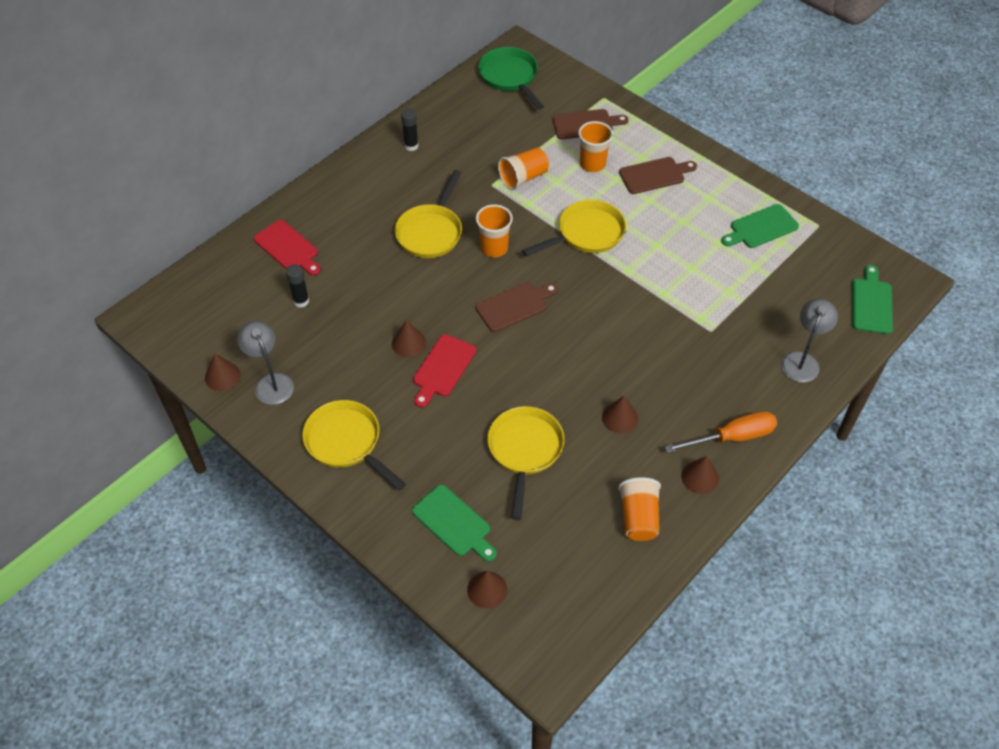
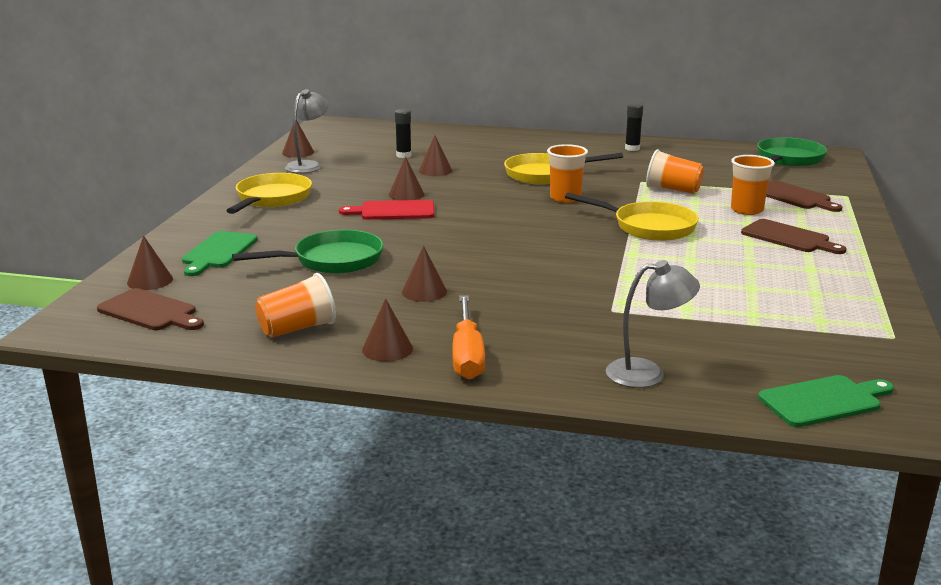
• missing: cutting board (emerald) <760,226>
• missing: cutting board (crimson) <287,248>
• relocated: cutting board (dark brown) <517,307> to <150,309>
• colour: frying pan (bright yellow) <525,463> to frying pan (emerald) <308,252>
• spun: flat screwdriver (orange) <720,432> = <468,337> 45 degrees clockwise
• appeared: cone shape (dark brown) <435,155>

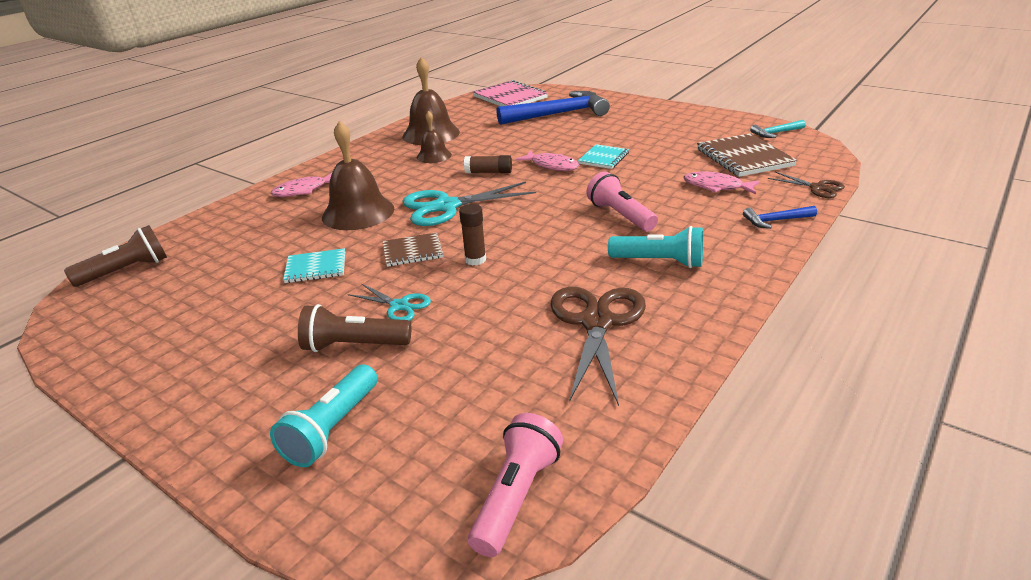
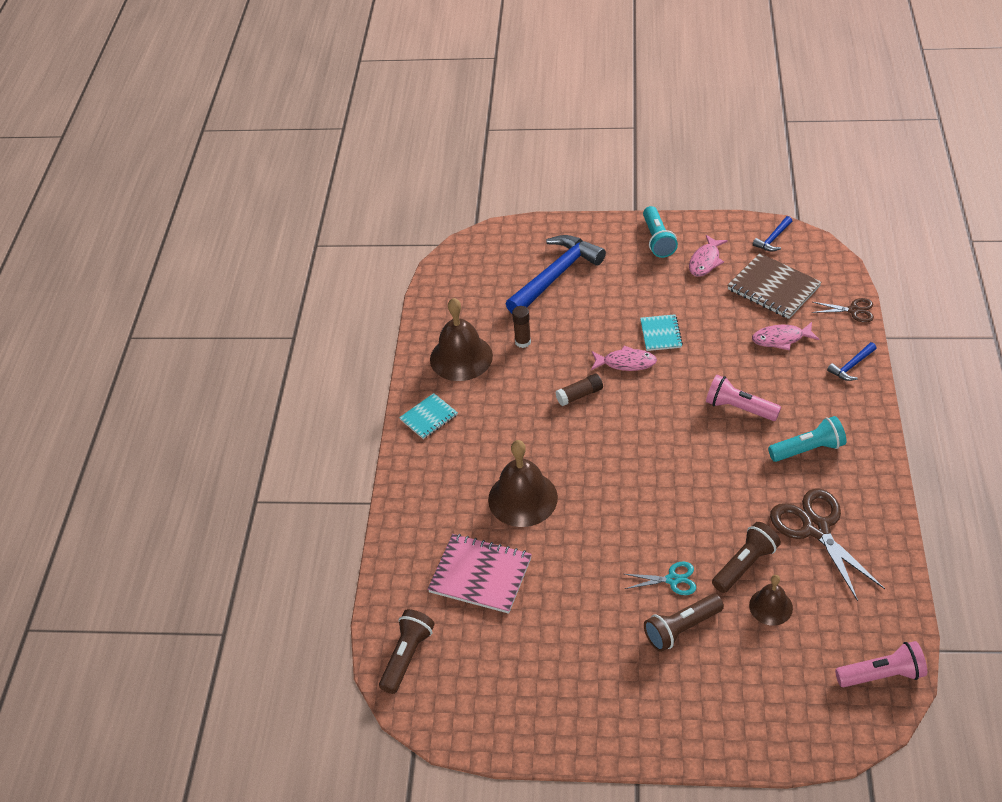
• relocated: exercise book (pink) <510,93> to <480,574>
• relocated: school bell (dark brown) <434,137> to <771,600>
• colour: claw hammer (teal) <777,129> to claw hammer (blue) <772,234>
• relocated: fish (pink) <301,185> to <708,256>
• missing: shears (teal) <469,204>
• relocated: stick of glue (dark brown) <472,234> to <521,327>
• missing: exercise book (dark brown) <413,249>
• relocated: exercise book (teal) <314,265> to <428,416>
• relocated: pocket torch (teal) <323,415> to <660,232>
• spun: pocket torch (pink) <515,485> = <881,664> 90 degrees clockwise
• appeared: pocket torch (dark brown) <746,557>

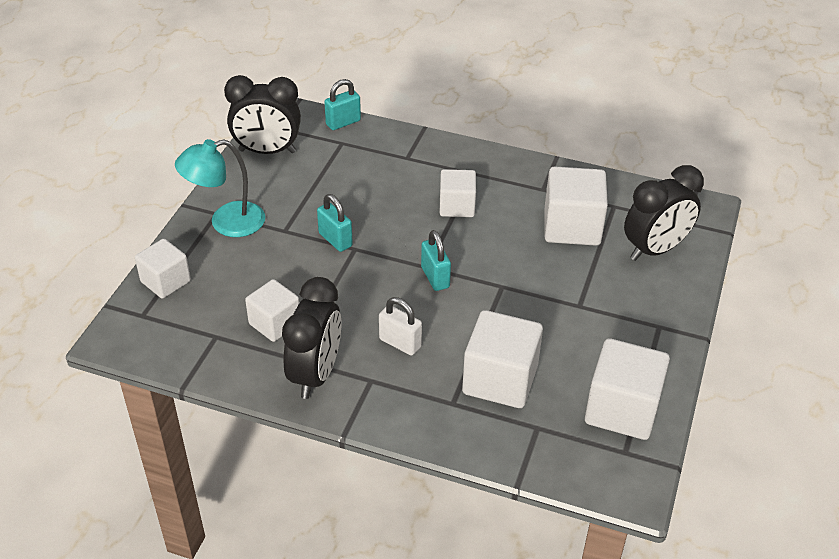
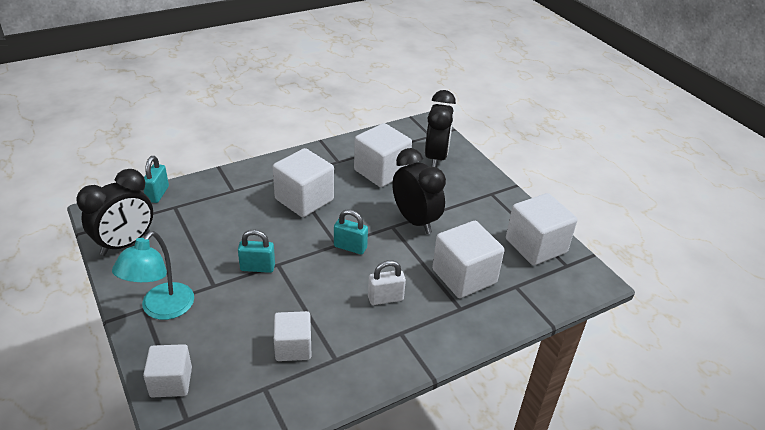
• size: solid cube (snow-white) <458,193> = <303,182> x1.58
• relocated: bedside clock (jet-black) <311,338> to <419,191>

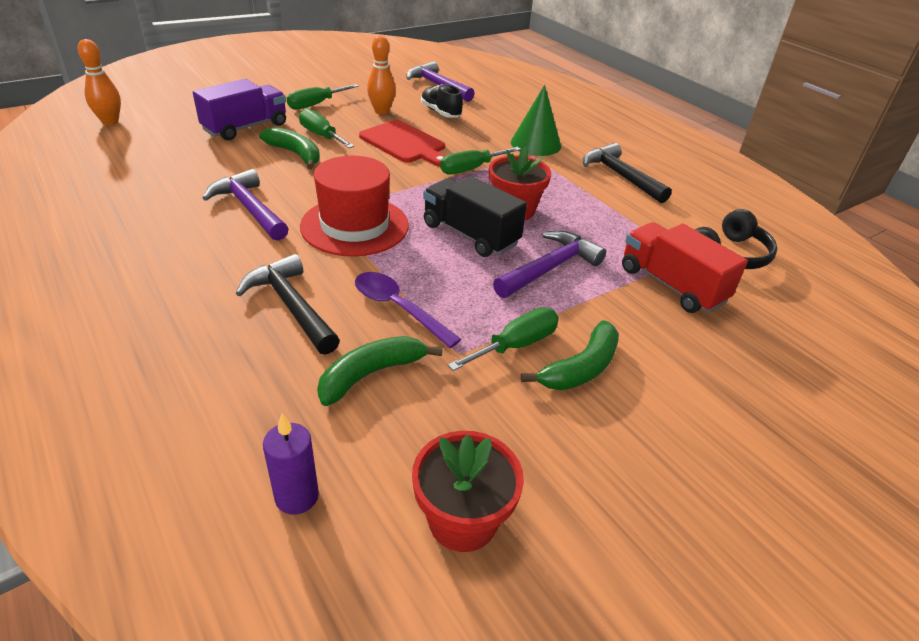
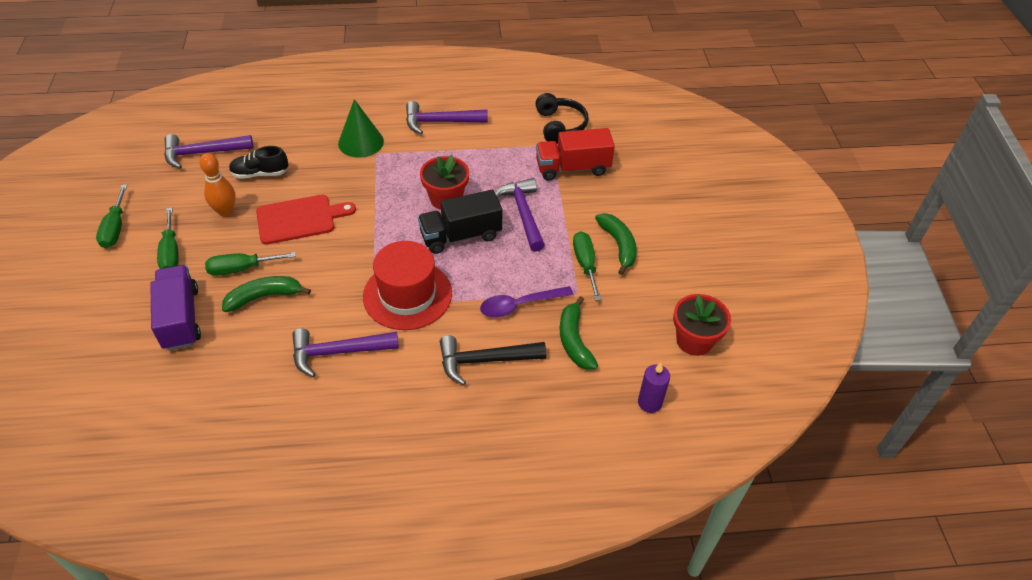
• missing: skittle (orange) <99,82>
• colour: claw hammer (jet-black) <627,173> to claw hammer (violet) <447,117>
• relocated: flat screwdriver (emerald) <480,161> to <111,217>

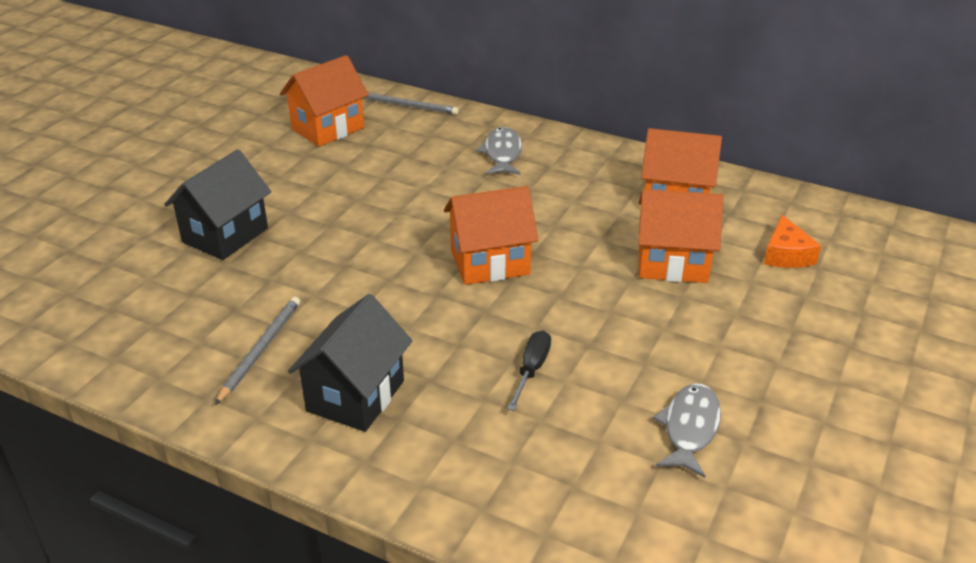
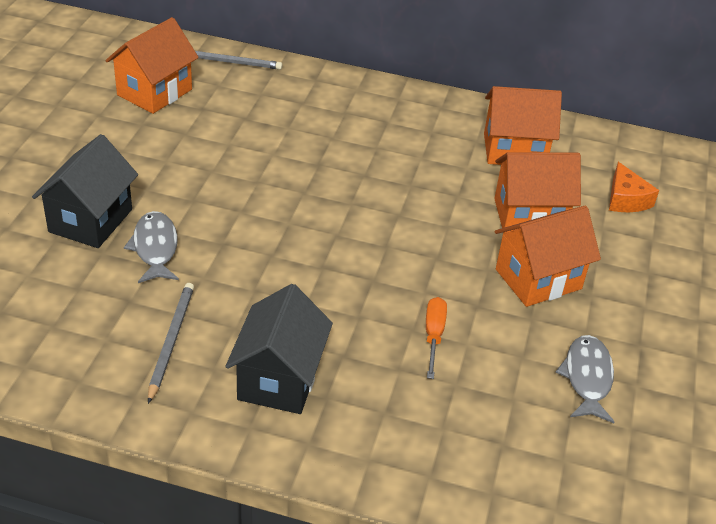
• relocated: fish (grey) <499,151> to <151,247>
• relocated: cottage (orange) <491,235> to <547,256>
• colour: flat screwdriver (jet-black) <529,370> to flat screwdriver (orange) <436,338>

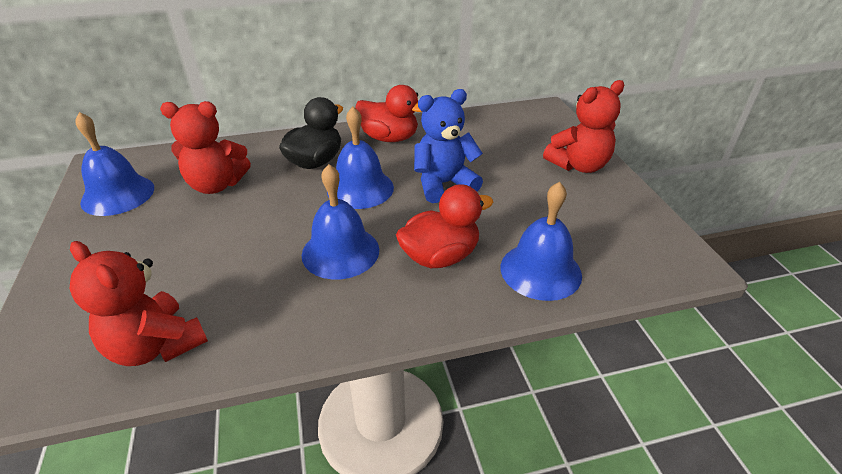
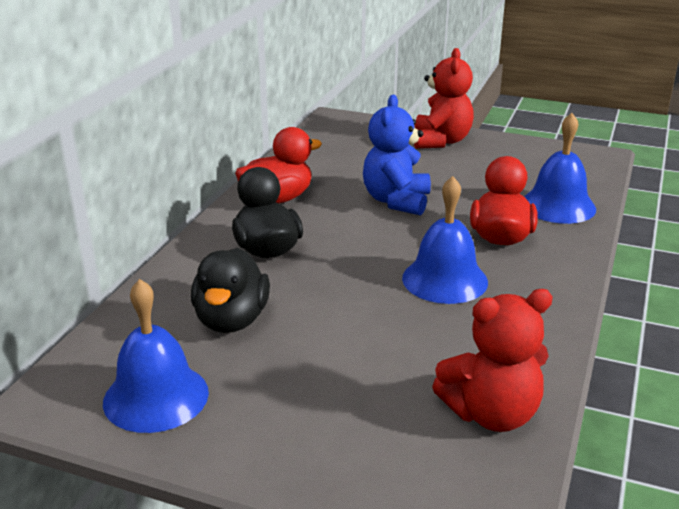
• exchanged: stuffed bear (crimson) <205,147> to duck (jet-black) <230,290>
• missing: school bell (blue) <360,158>

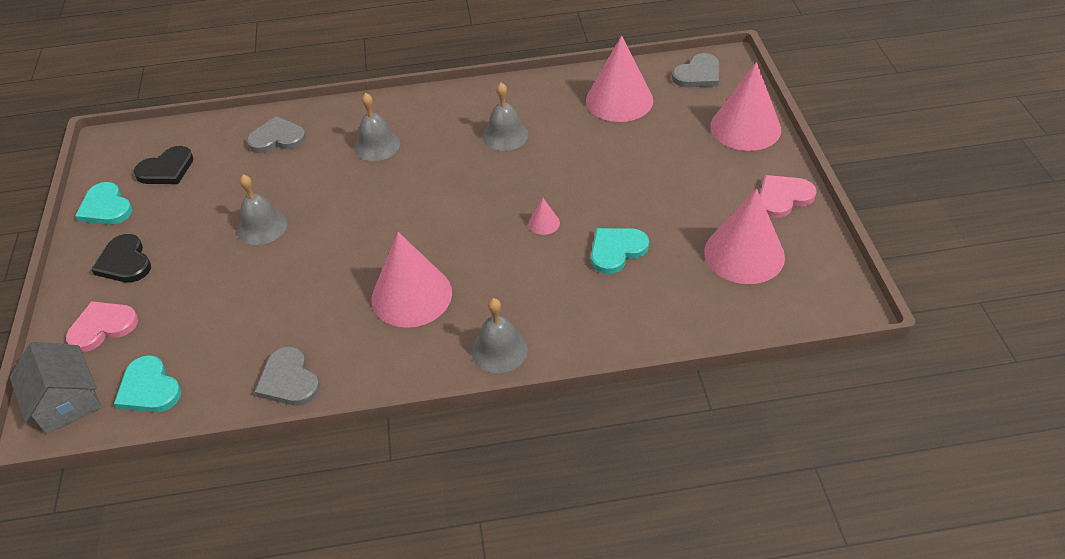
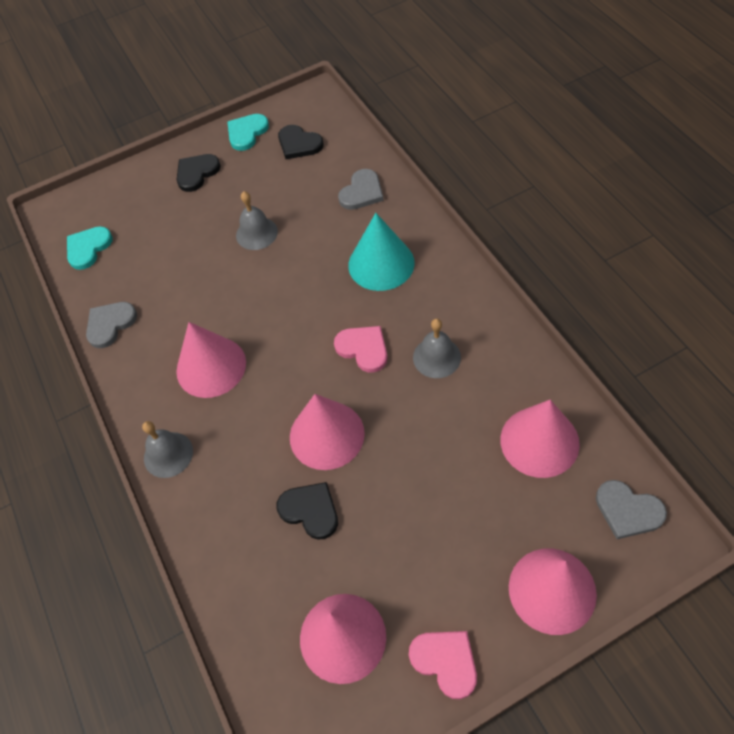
• exchanged: school bell (grey) <377,127> to cone shape (teal) <381,252>
• spun: heart shape (grey) <276,134> = <361,189> 60 degrees clockwise
• size: cone shape (pink) <544,216> = <327,432> x2.42
• colour: heart shape (teal) <620,251> to heart shape (jet-black) <307,511>
• relocated: heart shape (pink) <102,326> to <360,349>
• missing: cottage (grey) <56,388>

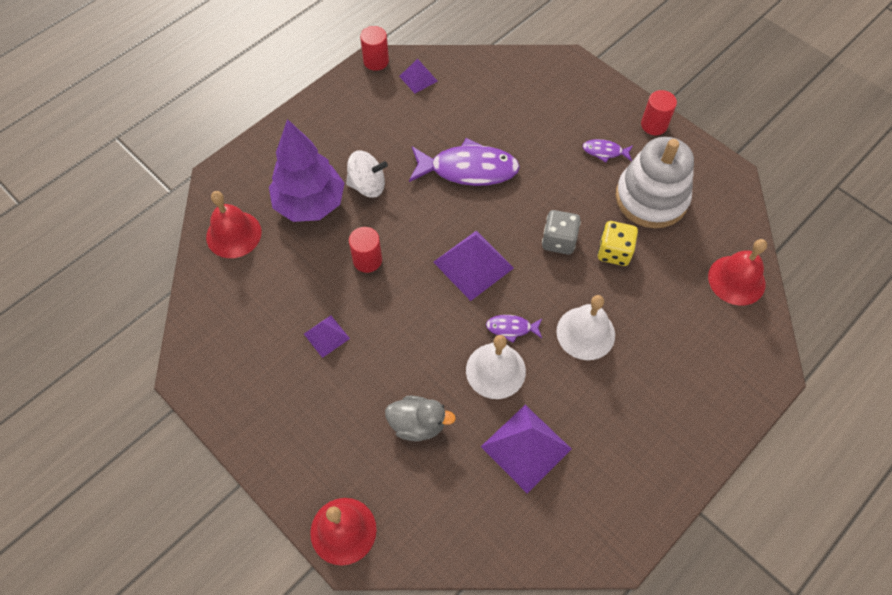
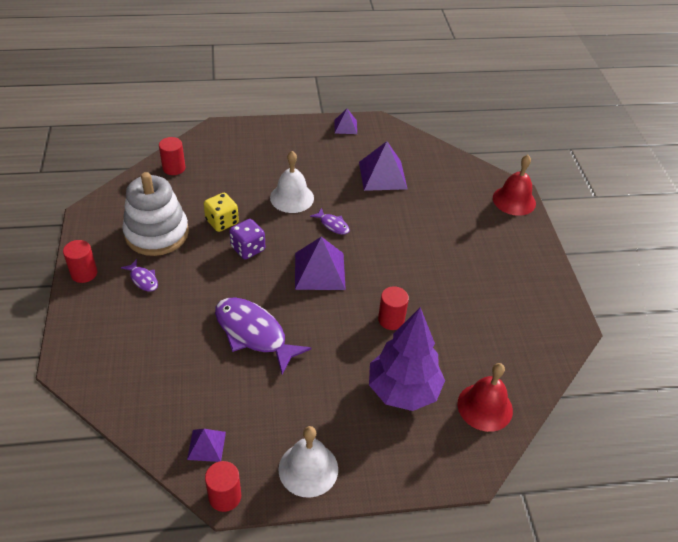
• missing: toy top (snow-white) <367,174>
• colour: die (grey) <561,232> to die (violet) <247,239>
• exchanged: school bell (crimson) <737,272> to cylinder (crimson) <172,156>
• relocated: pyramid (violet) <327,336> to <346,121>
• relocated: school bell (snow-white) <496,367> to <308,462>
• missing: duck (grey) <420,418>

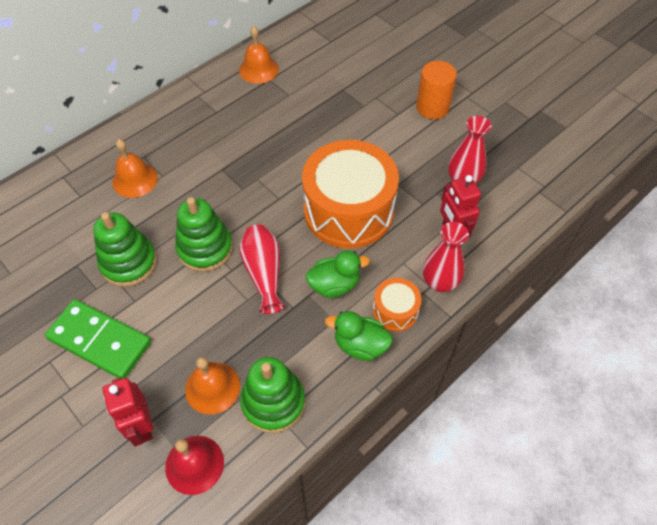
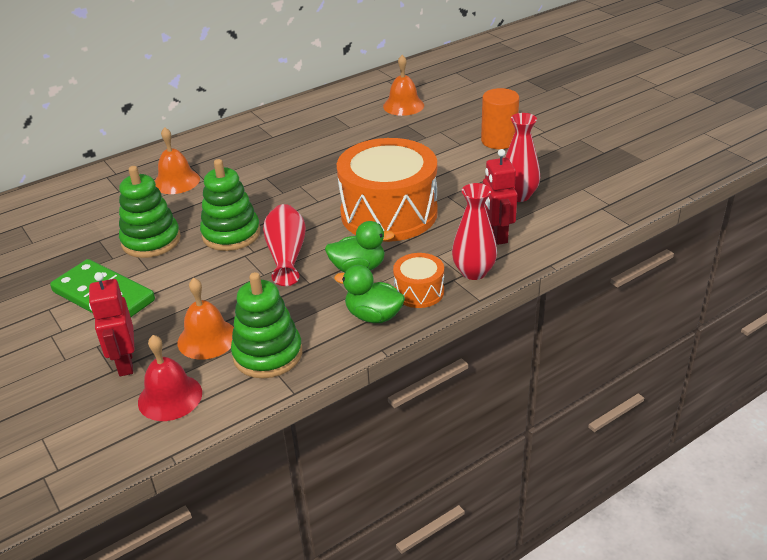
• relocated: school bell (orange) <259,55> to <403,85>

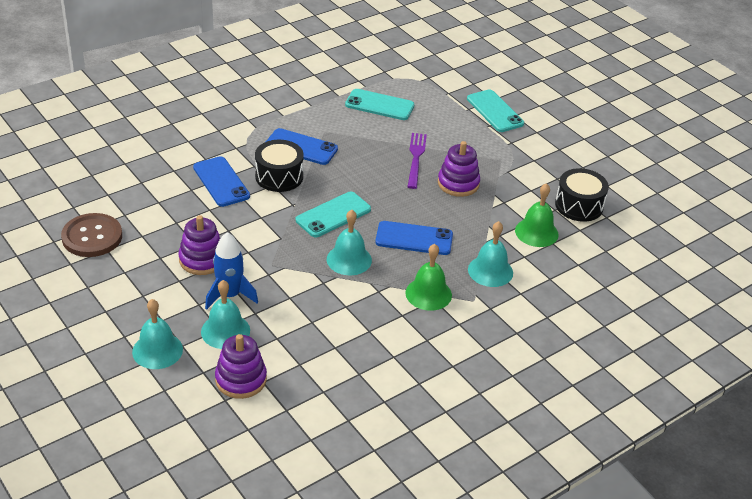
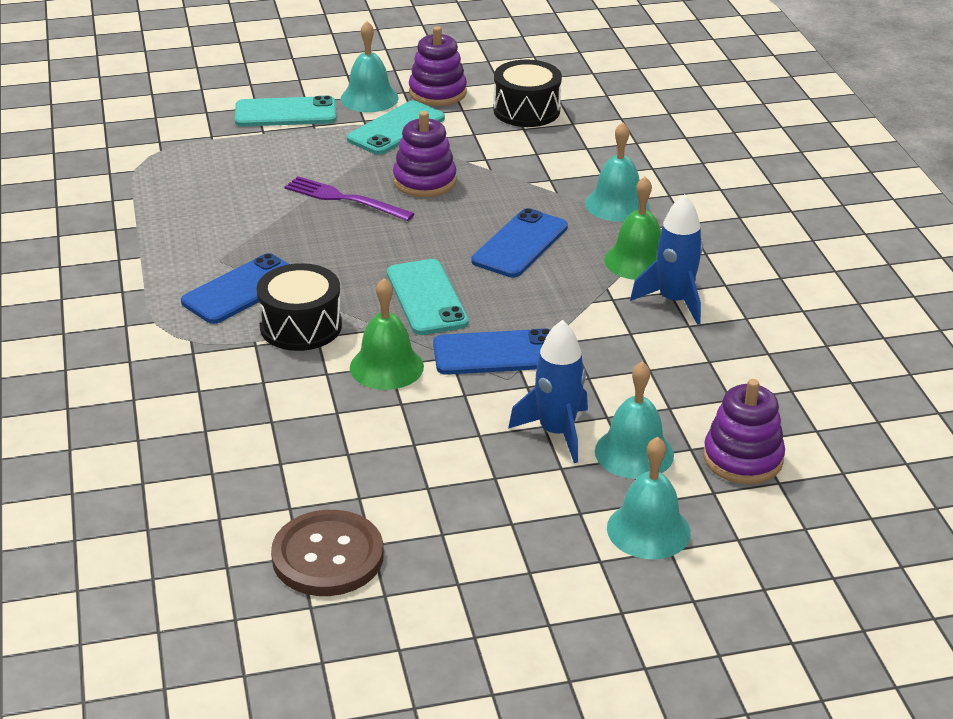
• relocated: smartphone (teal) <380,104> to <396,127>
• relocated: smartphone (blue) <221,181> to <491,351>
• relocated: school bell (emerald) <537,215> to <387,334>
• relocated: school bell (teal) <349,243> to <370,66>
• relocated: stacking toy (violet) <199,245> to <438,66>
• appeared: rocket (blue) <666,259>

